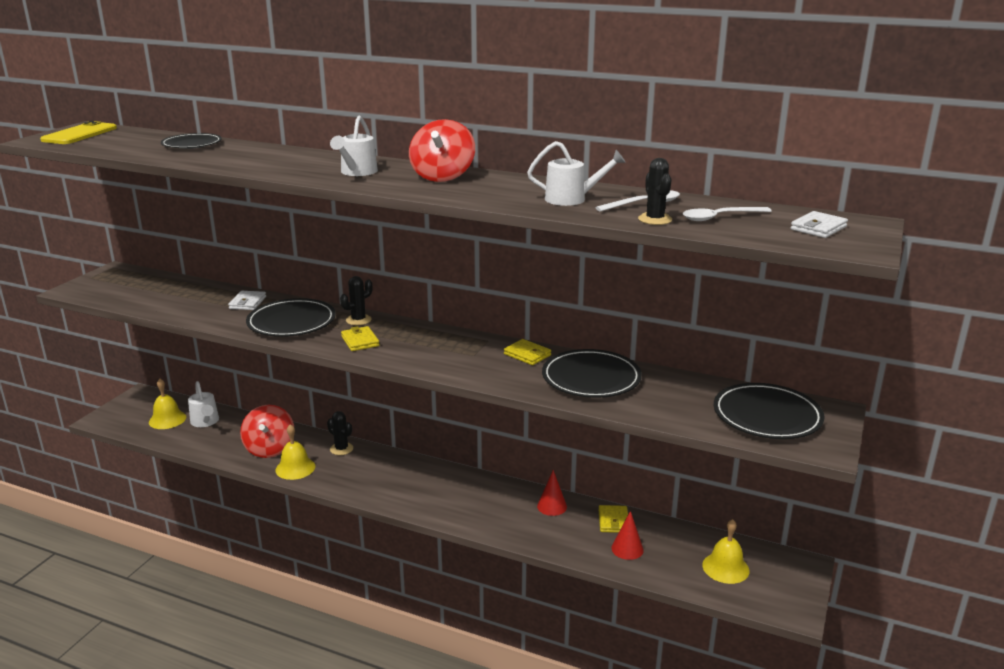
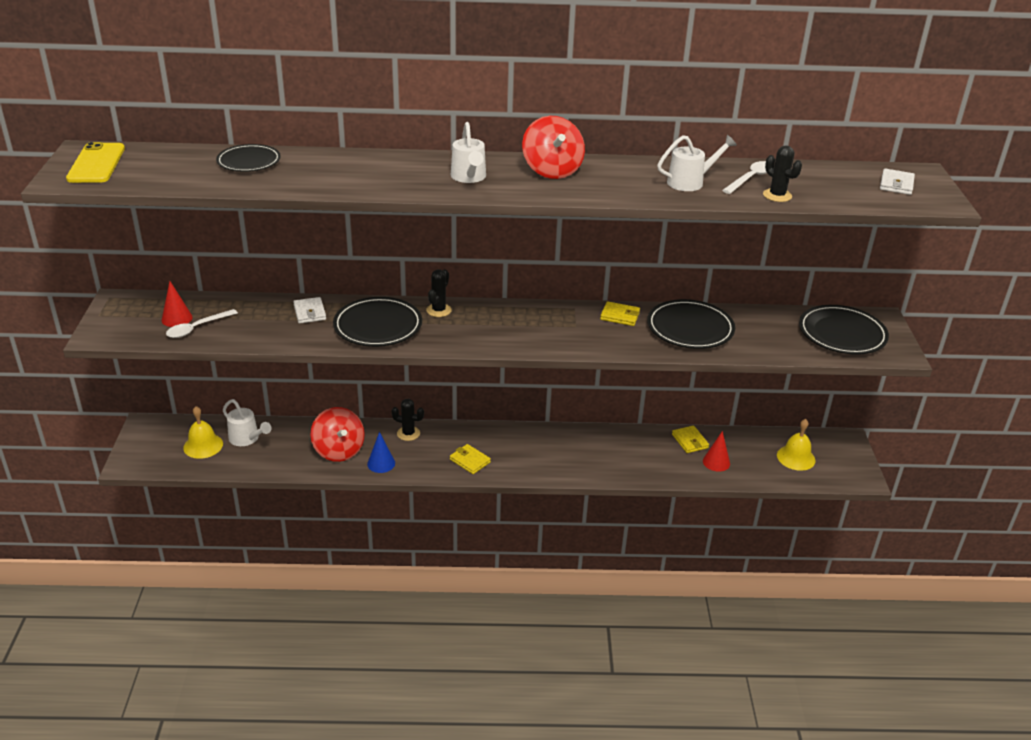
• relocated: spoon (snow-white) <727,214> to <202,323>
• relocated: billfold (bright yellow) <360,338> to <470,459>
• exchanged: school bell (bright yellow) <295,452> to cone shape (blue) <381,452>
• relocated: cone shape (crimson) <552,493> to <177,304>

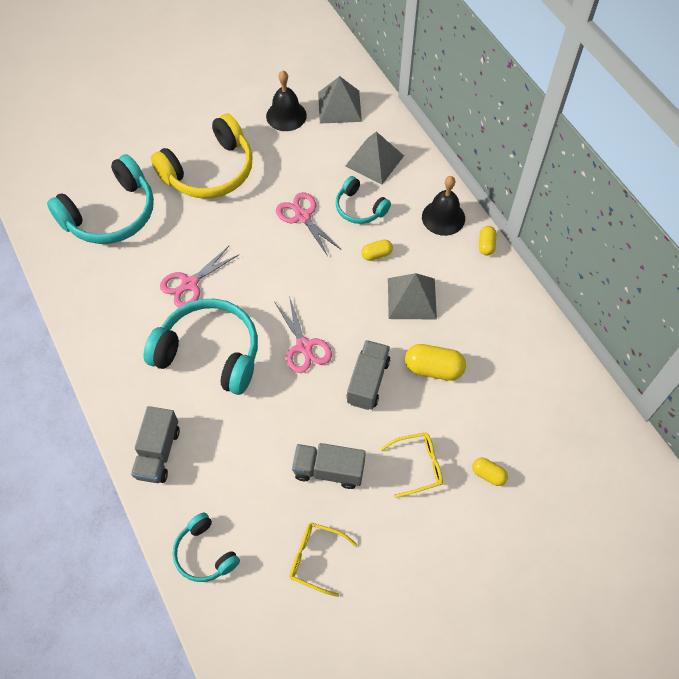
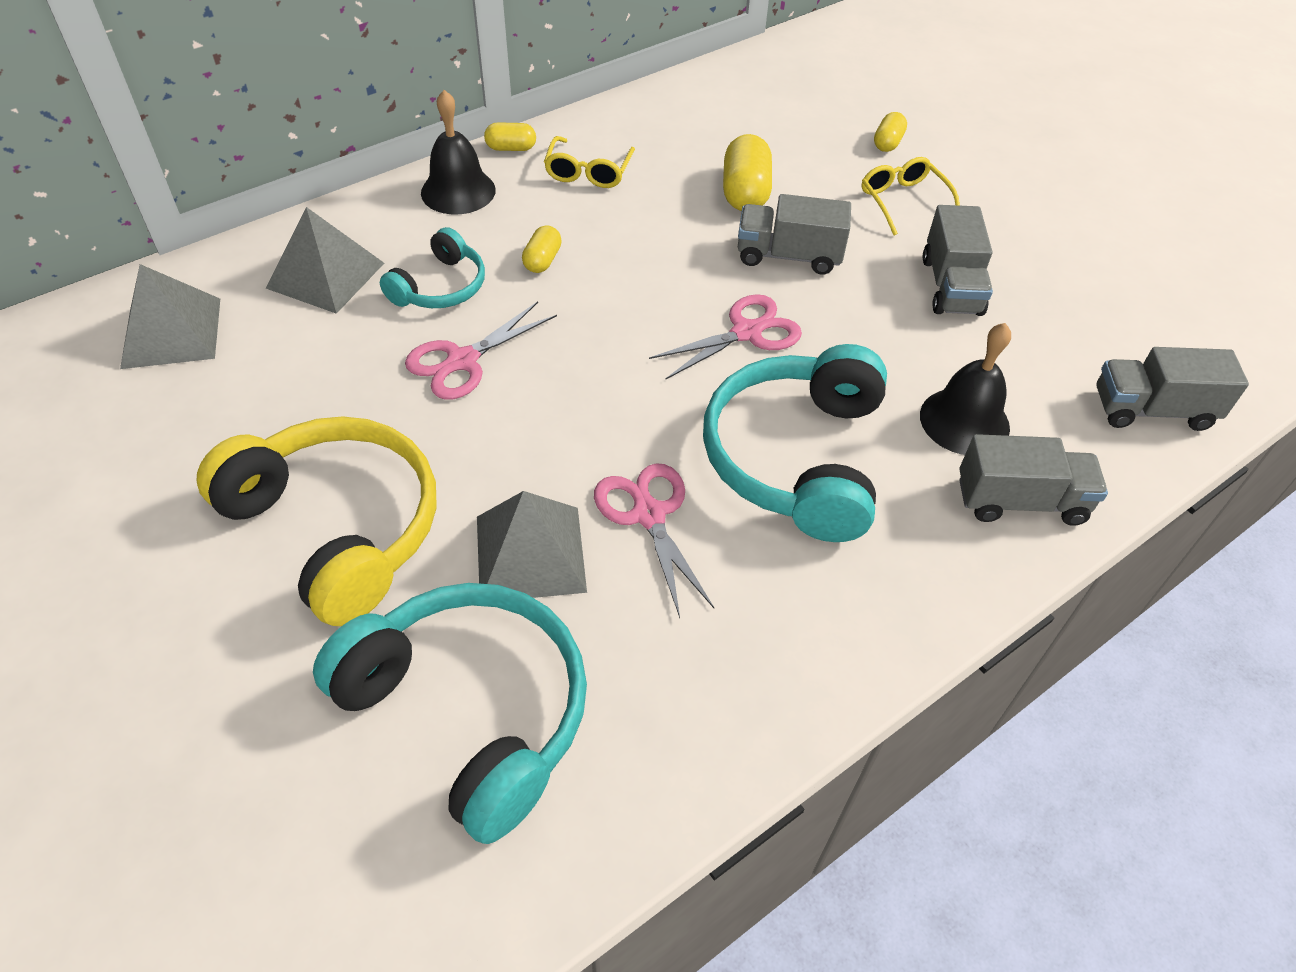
• relocated: school bell (jet-black) <286,101> to <965,389>
• spun: capsule (bright yellow) <377,250> = <542,249> 45 degrees clockwise
• spun: shears (pink) <199,276> = <654,540> 150 degrees counterclockwise
• relocated: pyramid (grey) <412,296> to <532,544>
• exchanged: over-ear headphones (teal) <206,547> to truck (grey) <1172,389>
• relocated: glasses (bright yellow) <323,560> to <589,162>

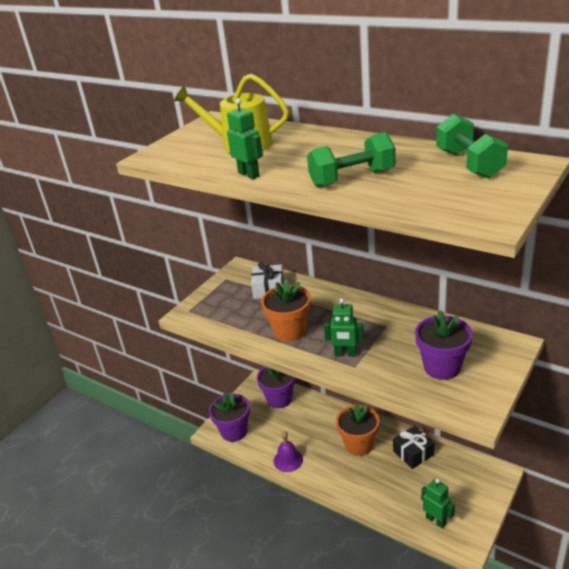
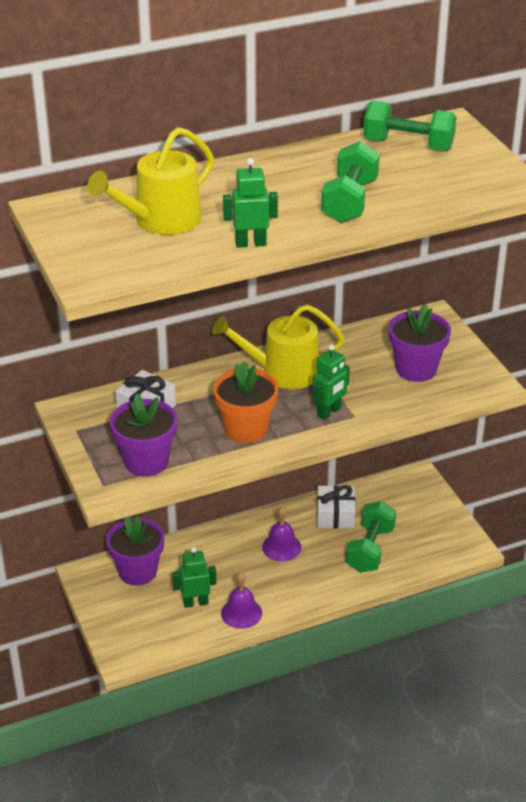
• relocated: flower pot (violet) <229,417> to <143,435>
• exchanged: flower pot (orange) <357,430> to school bell (violet) <281,533>
• colour: wrapped gift (jet-black) <414,447> to wrapped gift (snow-white) <336,507>
• relocated: robot (emerald) <438,503> to <194,577>
• appeared: watering can (bright yellow) <278,347>
• appeared: free weight (emerald) <371,537>

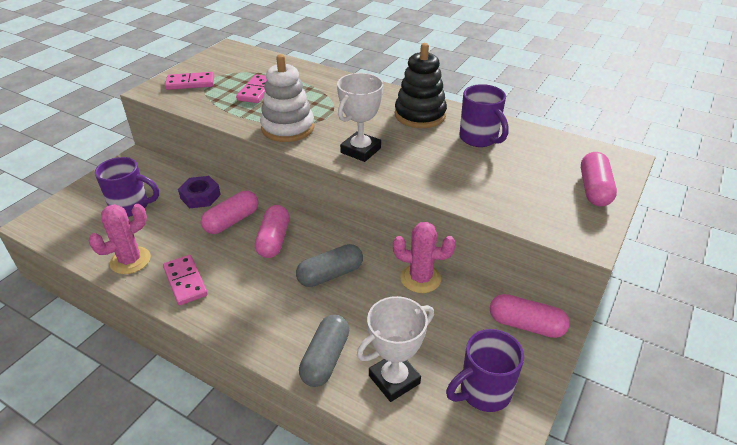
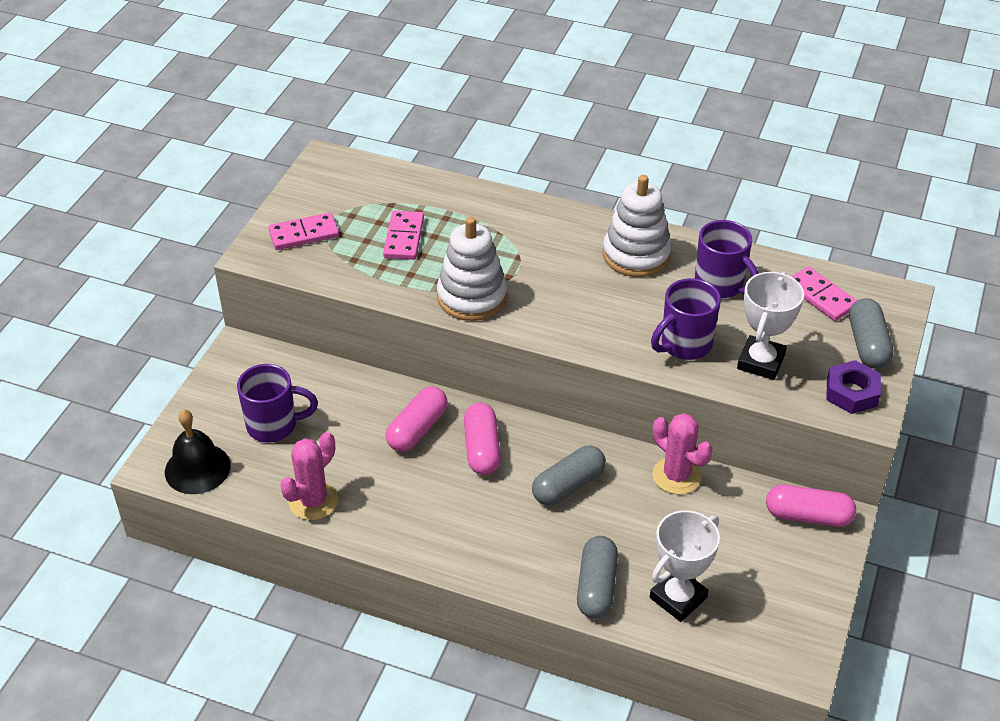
• colour: stacking toy (jet-black) <421,85> to stacking toy (snow-white) <637,226>
• relocated: trophy (snow-white) <360,117> to <770,326>
• colour: capsule (pink) <599,179> to capsule (grey) <871,333>
• relocated: hex nut (violet) <199,192> to <853,387>
• spun: cactus (pink) <424,257> = <682,454> 45 degrees clockwise
• relocated: domino tile (pink) <185,280> to <824,294>
• relocated: tea mug (violet) <485,370> to <686,319>
• appeared: school bell (jet-black) <198,452>

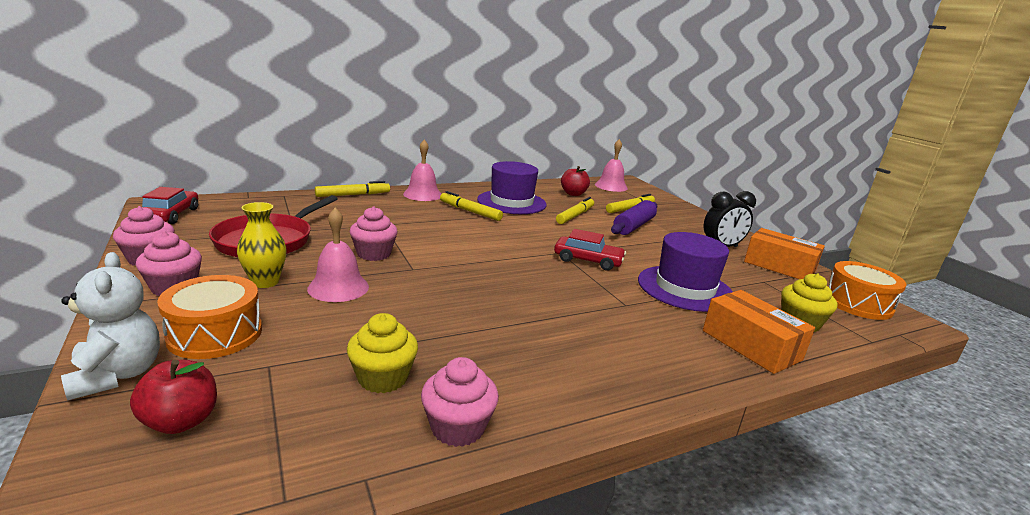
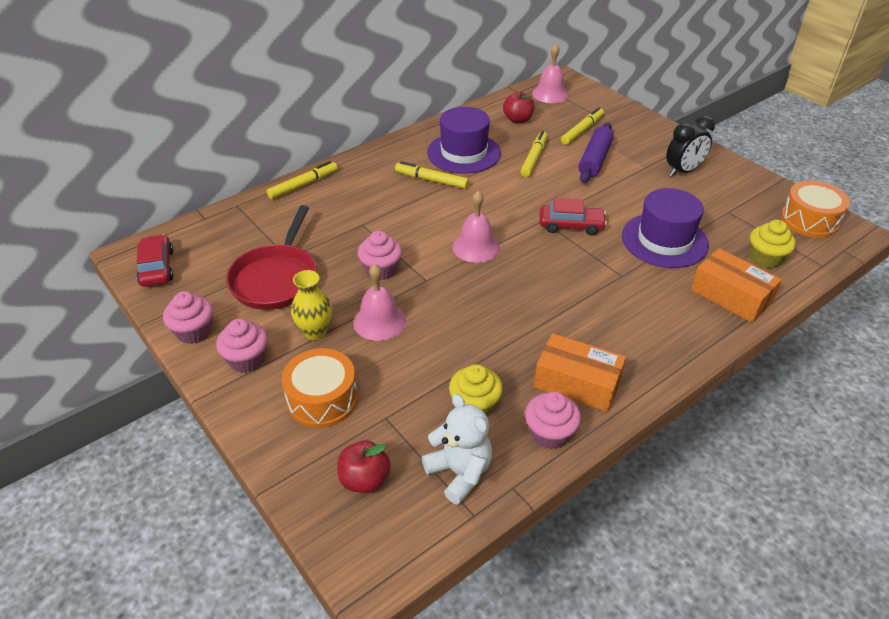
• relocated: school bell (pink) <422,170> to <476,227>
• relocated: package (orange) <784,253> to <580,372>
• relocated: stuffed bear (snow-white) <110,326> to <457,449>

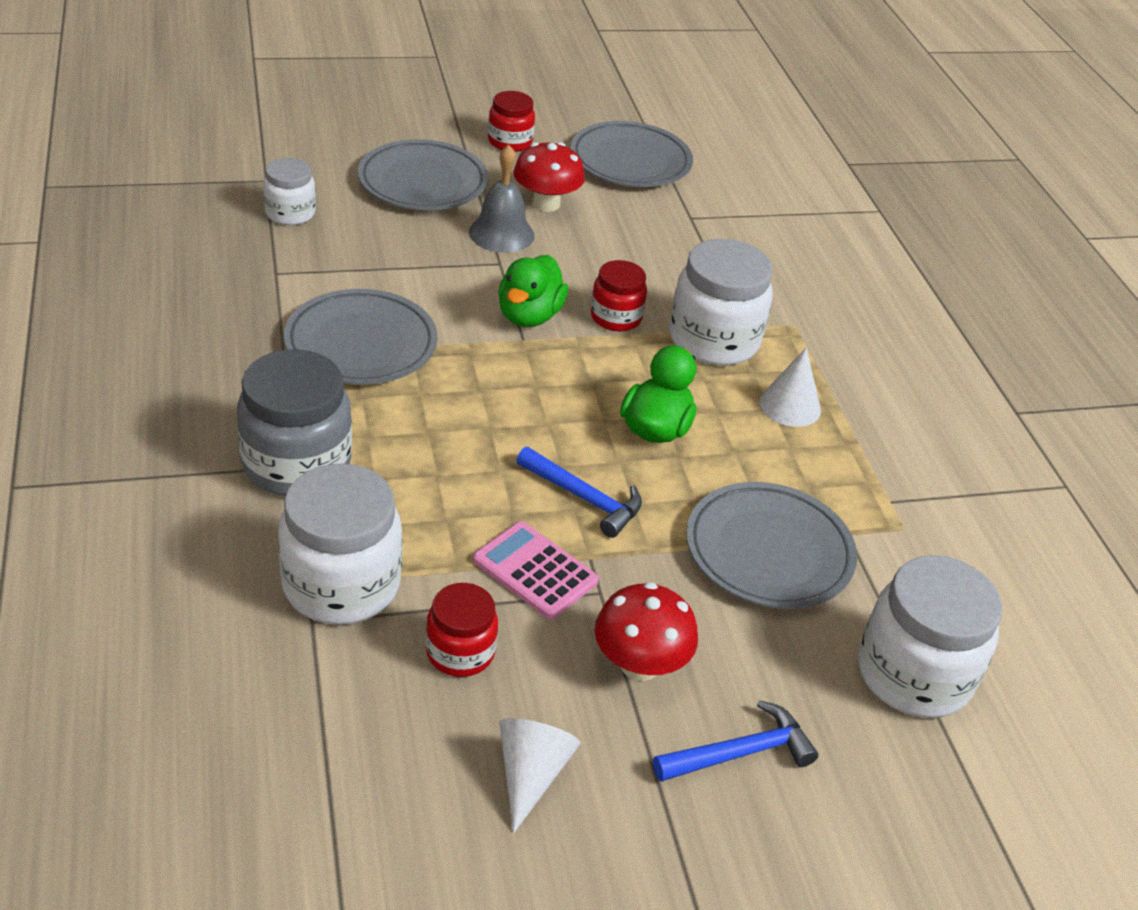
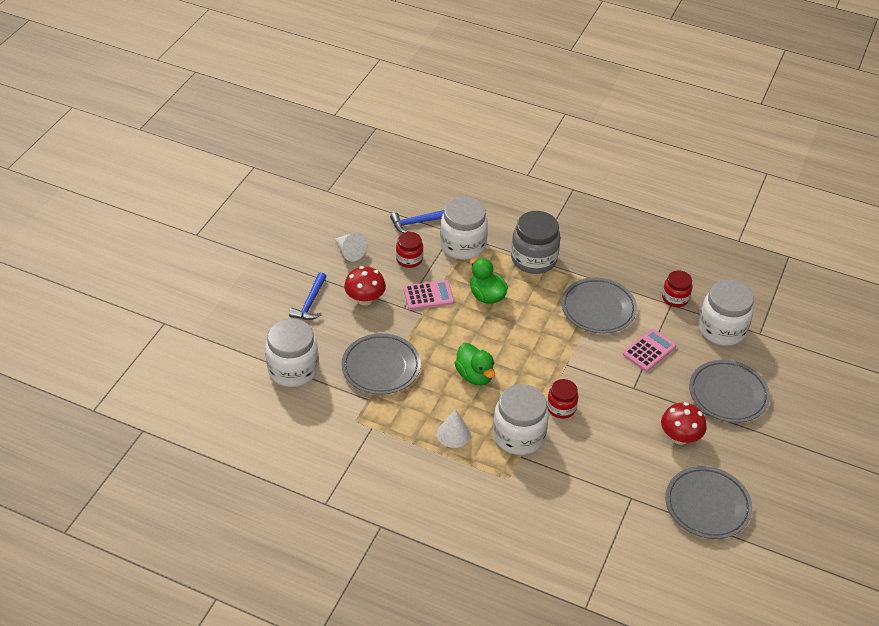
• relocated: jam jar (crimson) <511,121> to <677,289>
• missing: school bell (grey) <501,198>
• size: jam jar (snow-white) <289,191> = <726,313> x1.75
• relocated: duck (emerald) <533,291> to <489,281>
• relocated: claw hammer (blue) <579,492> to <417,221>
• appeared: adding machine (pink) <649,350>

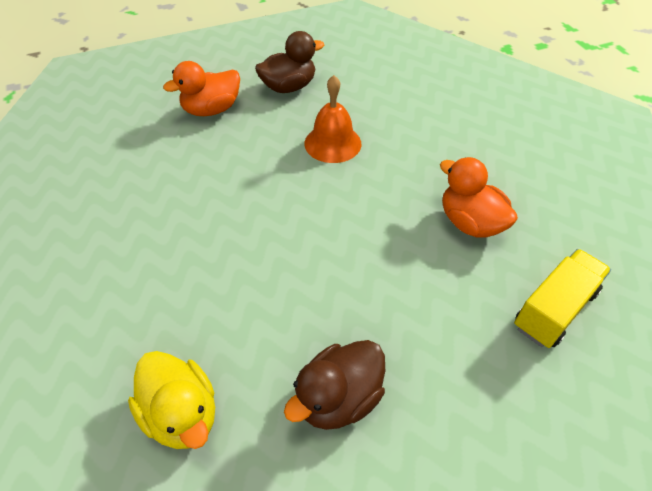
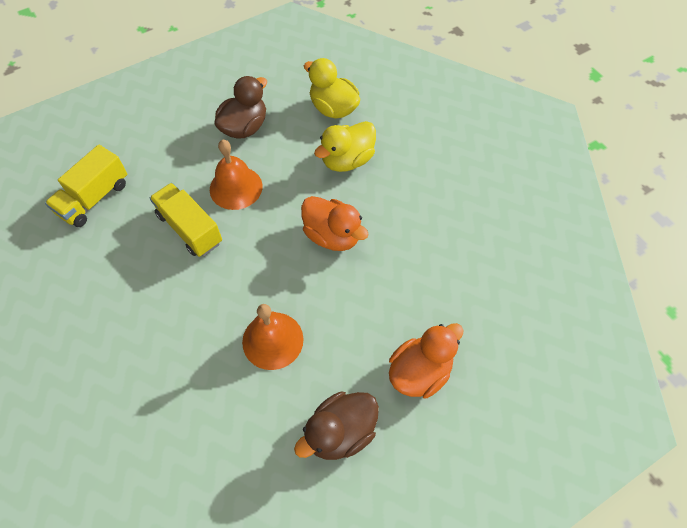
• relocated: duck (orange) <479,197> to <335,223>
• appeared: duck (bright yellow) <345,146>
• appeared: school bell (orange) <236,175>
• appeared: truck (bright yellow) <186,220>

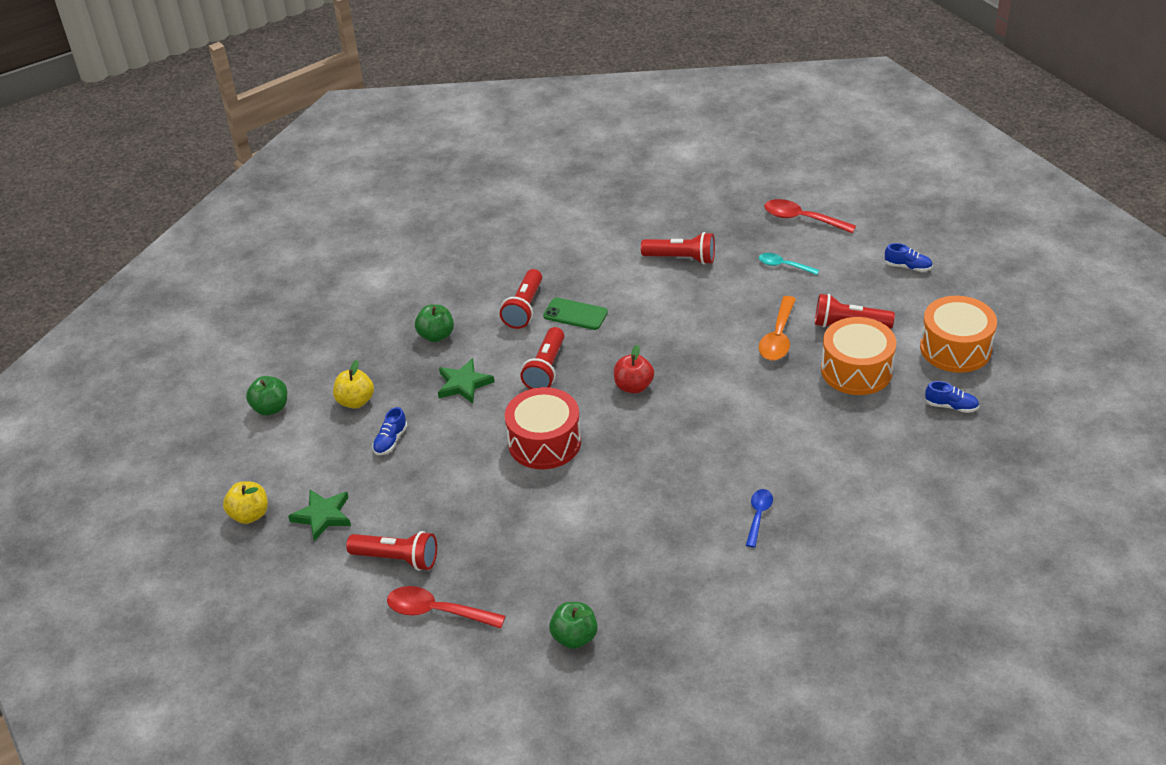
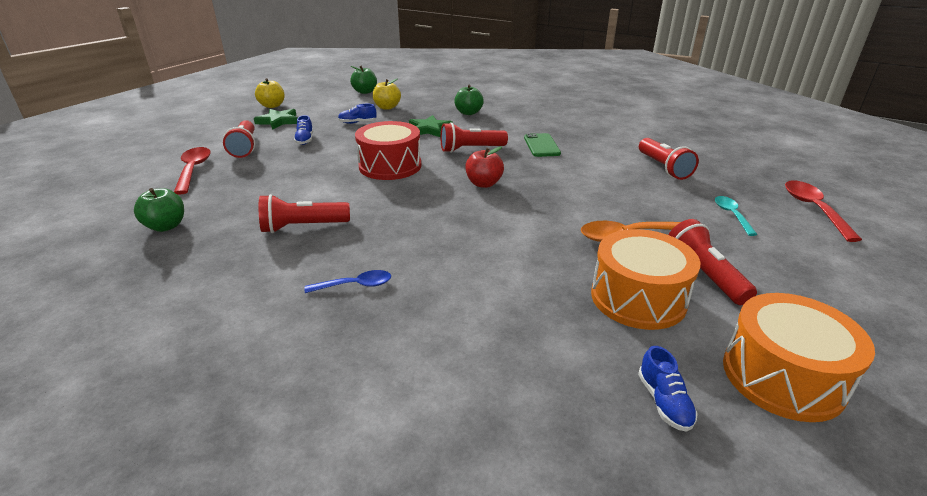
• relocated: sneaker (blue) <908,257> to <303,130>
• relocated: pocket torch (crimson) <521,299> to <304,213>

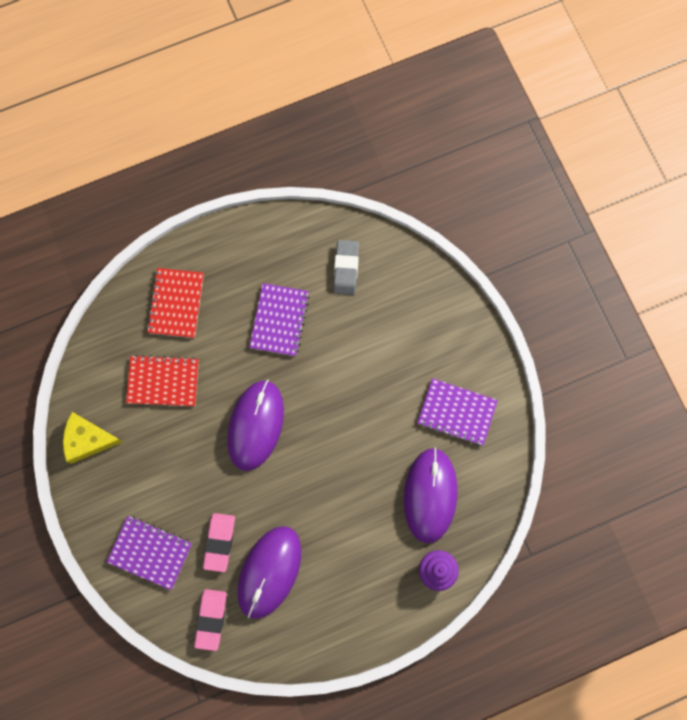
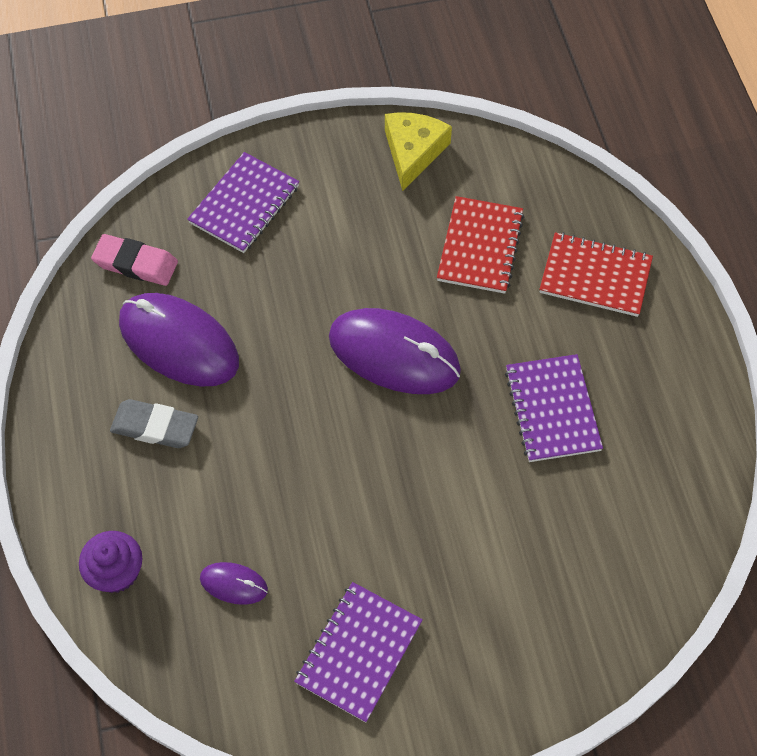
• relocated: eraser (grey) <346,267> to <154,423>
• spun: exercise book (violet) <279,319> = <554,408> 60 degrees clockwise
• size: computer mouse (violet) <430,495> = <234,583> x0.46
• missing: eraser (pink) <219,542>

